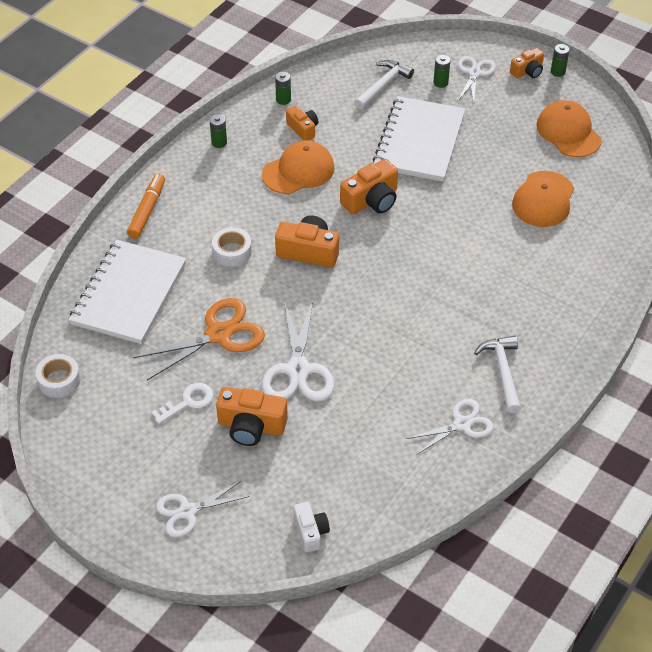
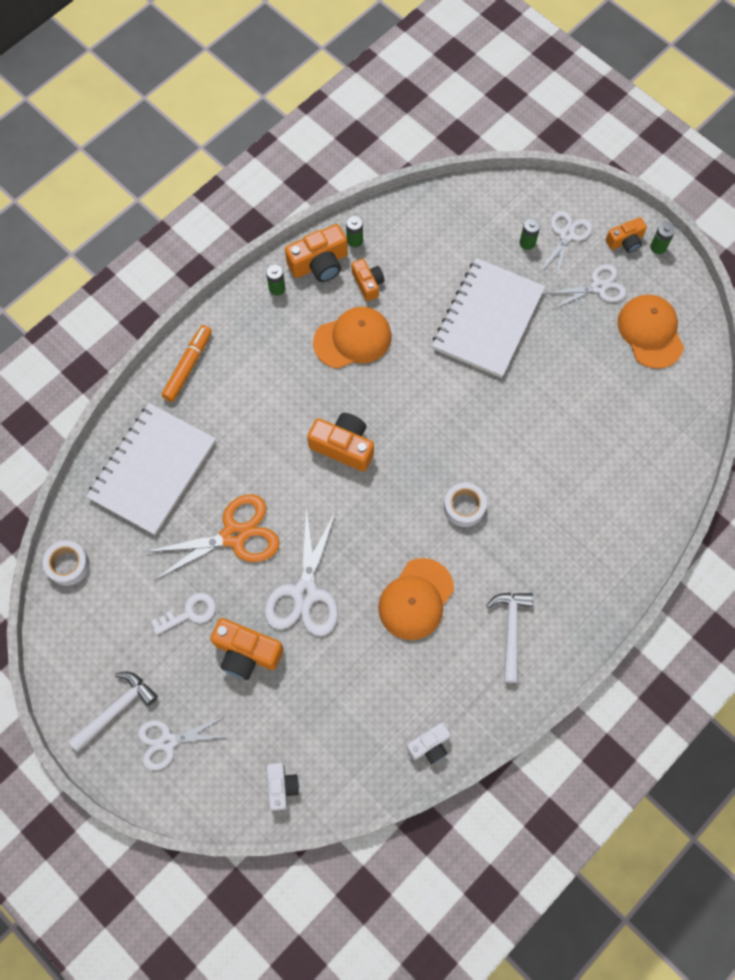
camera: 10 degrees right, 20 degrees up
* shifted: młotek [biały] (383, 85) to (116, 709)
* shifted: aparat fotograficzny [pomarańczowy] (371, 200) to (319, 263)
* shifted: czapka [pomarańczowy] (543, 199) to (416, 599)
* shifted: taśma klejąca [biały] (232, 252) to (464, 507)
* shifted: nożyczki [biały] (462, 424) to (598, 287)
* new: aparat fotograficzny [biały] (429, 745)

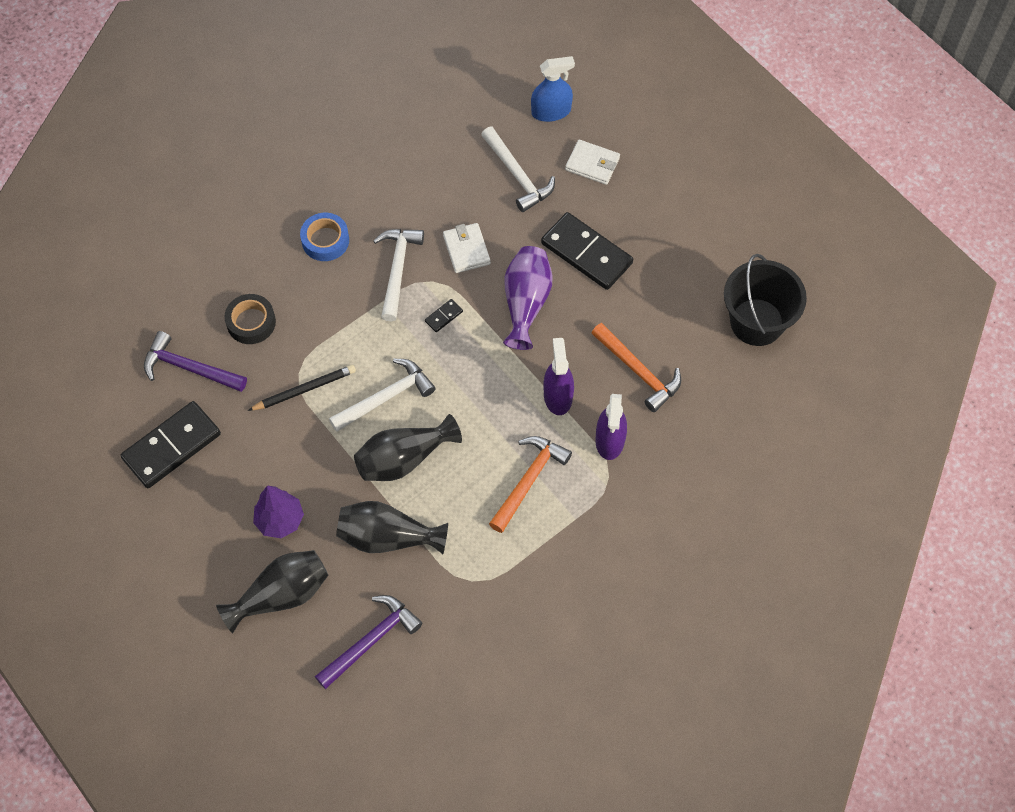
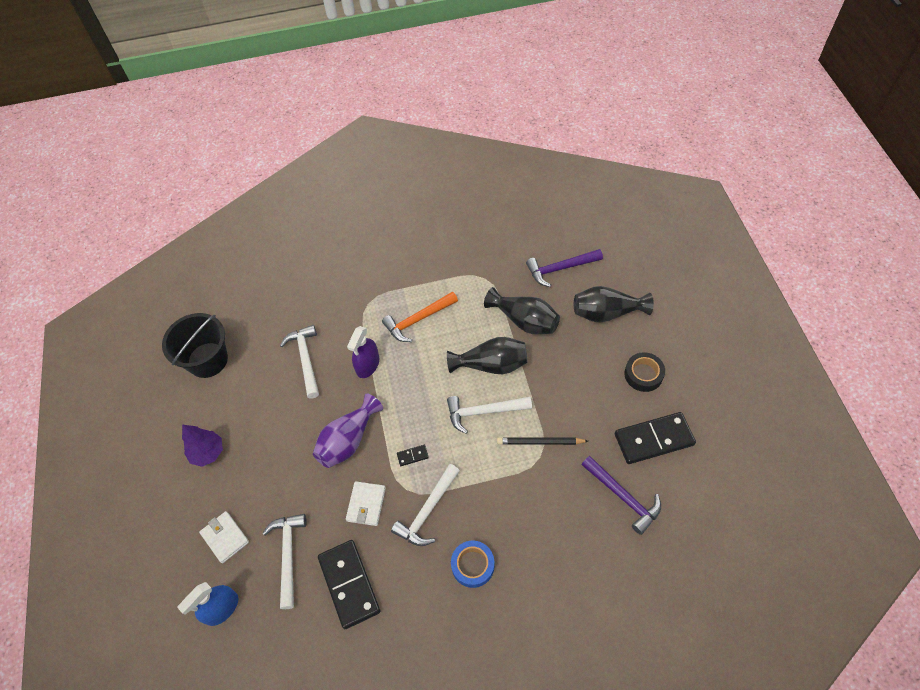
camera: 150 degrees left, 5 degrees down
* rotated: spryskiwacz [niebieski] (551, 111) = (222, 608) 60 degrees counterclockwise
* shifted: kostka domina [czarny] (586, 253) to (349, 584)
* shifted: taśma klejąca [czarny] (251, 322) to (643, 374)
* repainted: młotek [pomarańczowy] (638, 371) to młotek [biały] (305, 359)
* gone: spryskiwacz [fioletowy] (610, 440)
* shifted: drzewko [fioletowy] (280, 520) to (208, 453)

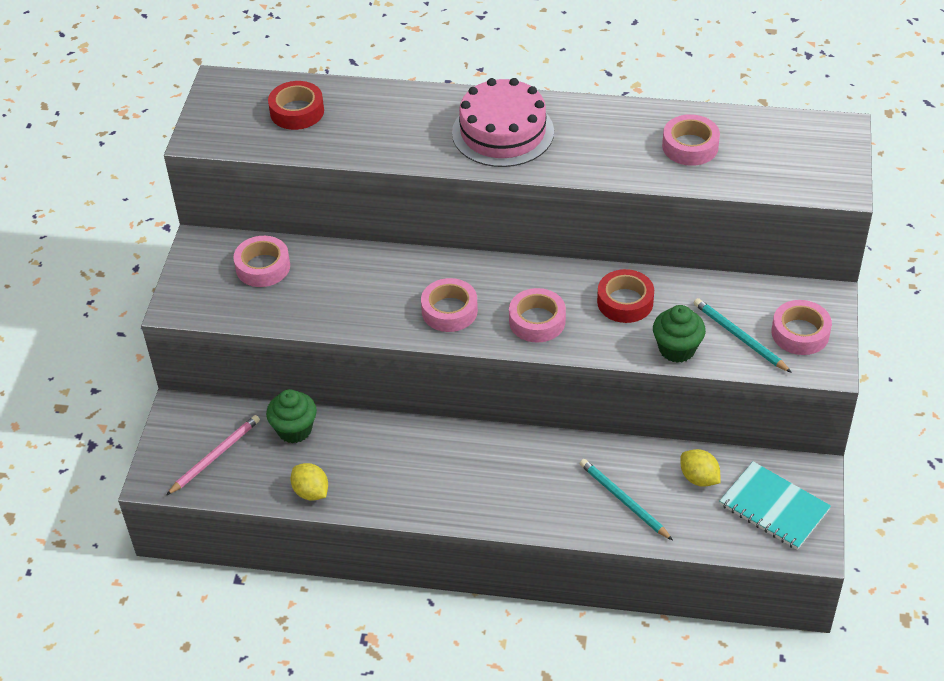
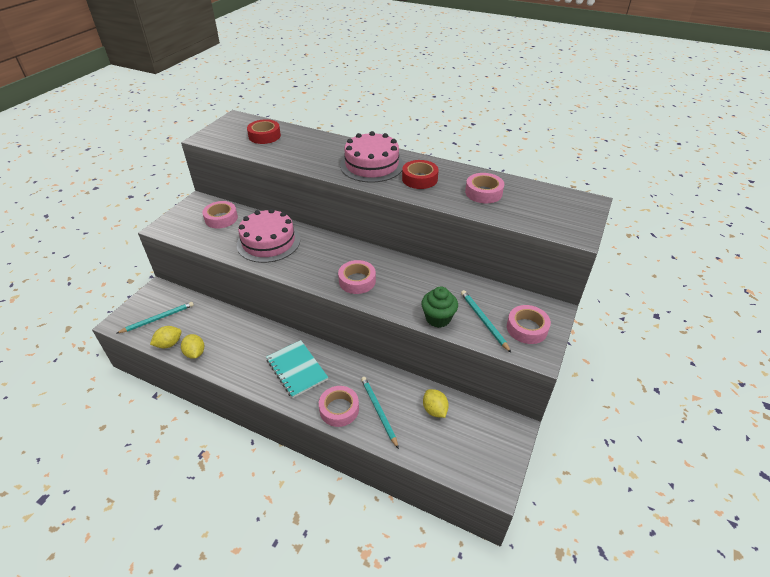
camera: 15 degrees right, 5 degrees down
* shifted: taśma klejąca [czerwony] (625, 302) to (419, 179)
* shifted: taśma klejąca [różowy] (449, 311) to (339, 409)
* gone: muffinka [zielony] (294, 430)
* repainted: ołówek [różowy] (215, 456) to ołówek [turkusowy] (158, 319)
* shifted: zeszyt [turkusowy] (774, 507) to (297, 369)
* new: tort [różowy] (268, 242)
* new: cytryna [żółty] (169, 344)

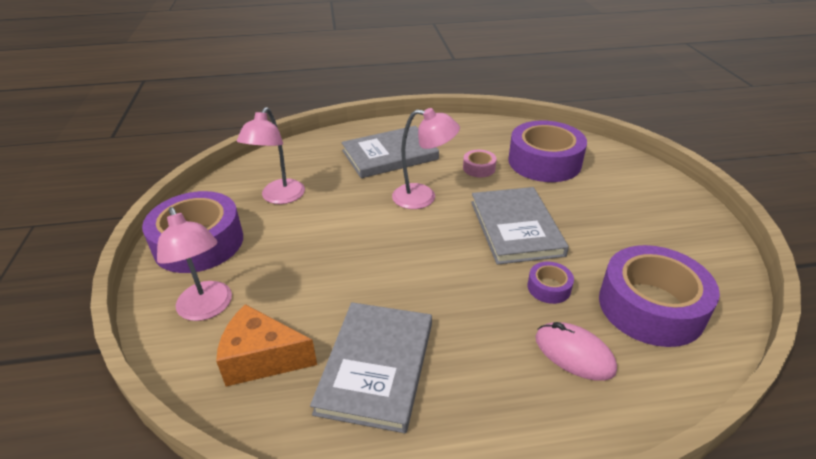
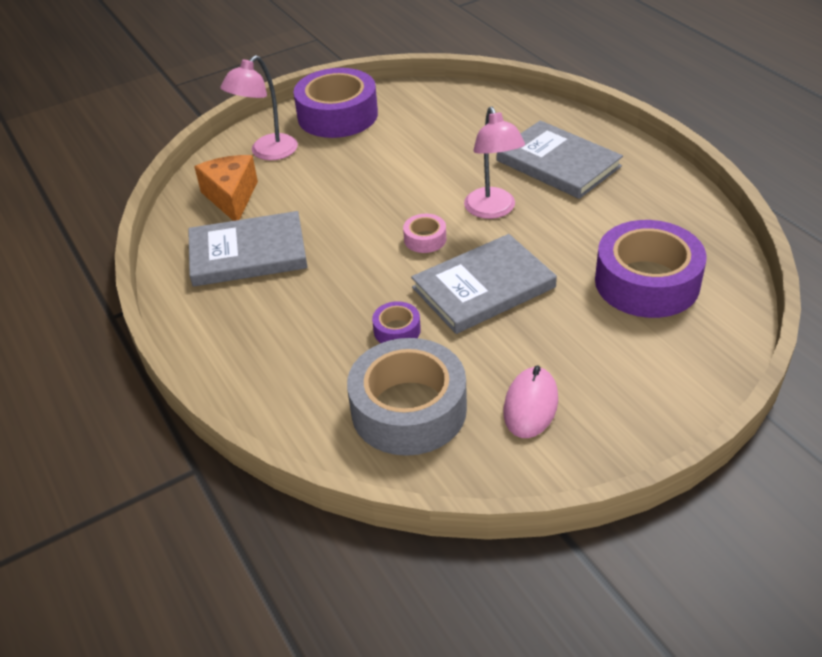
camera: 70 degrees right, 5 degrees up
* gone: lampka [różowy] (279, 197)
* shifted: taśma klejąca [różowy] (479, 168) to (425, 239)
* repainted: taśma klejąca [fioletowy] (650, 306) to taśma klejąca [szary] (409, 409)
* shifted: myszka [różowy] (574, 354) to (530, 405)

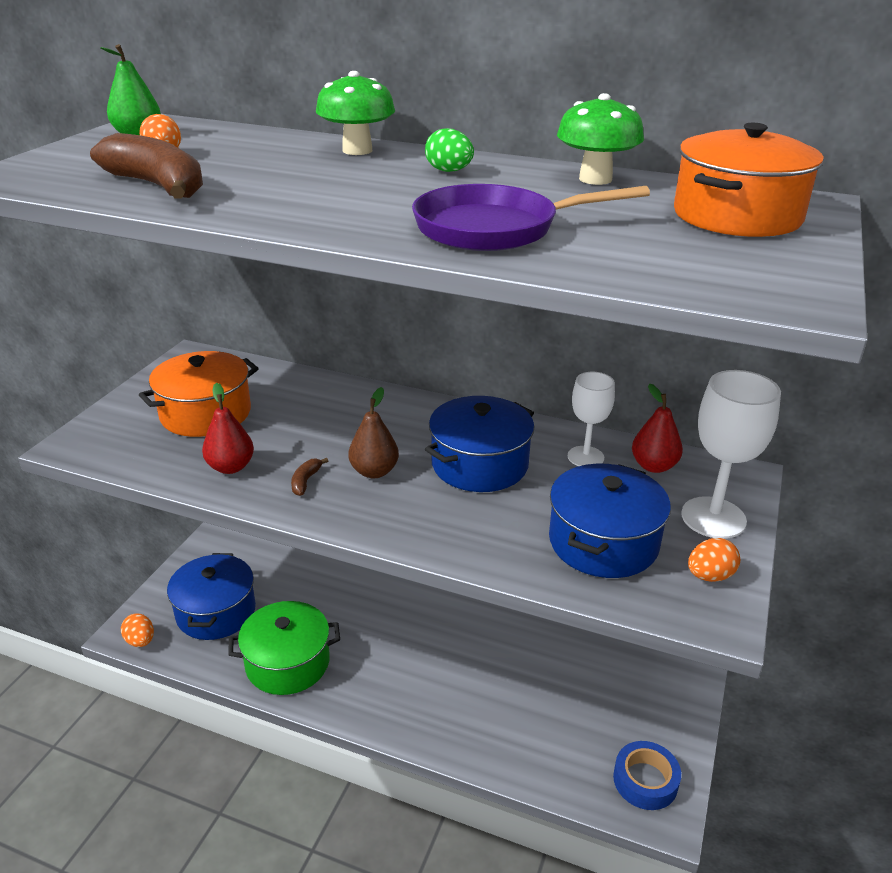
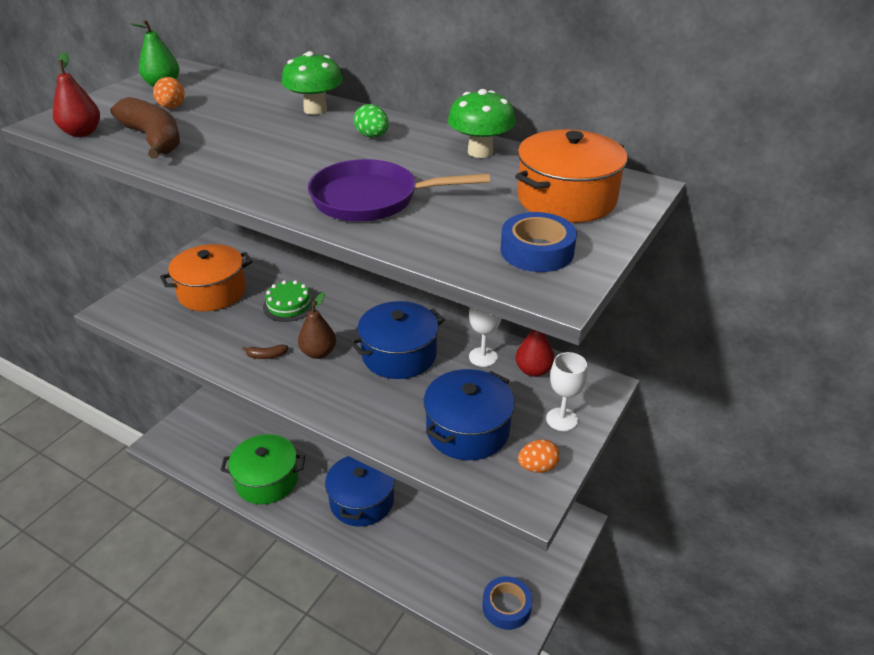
camera: 10 degrees right, 5 degrees up
* scaled: kielich [biały] (713, 518) = (561, 419) x0.64
* shifted: gruszka [czerwony] (231, 467) to (82, 133)
* rotated: banan [brązowy] (306, 481) = (266, 356) 120 degrees counterclockwise
* shifted: garnek [niebieski] (216, 612) to (362, 501)
* gone: jajko [pomarańczowy] (140, 641)
* new: taśma klejąca [niebieski] (537, 251)
* new: tort [zielony] (289, 305)

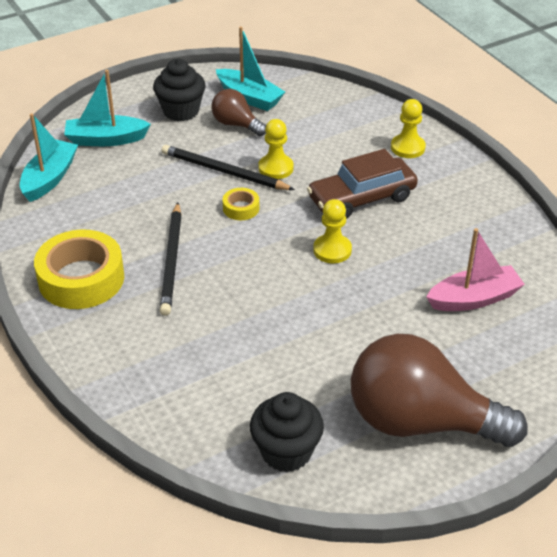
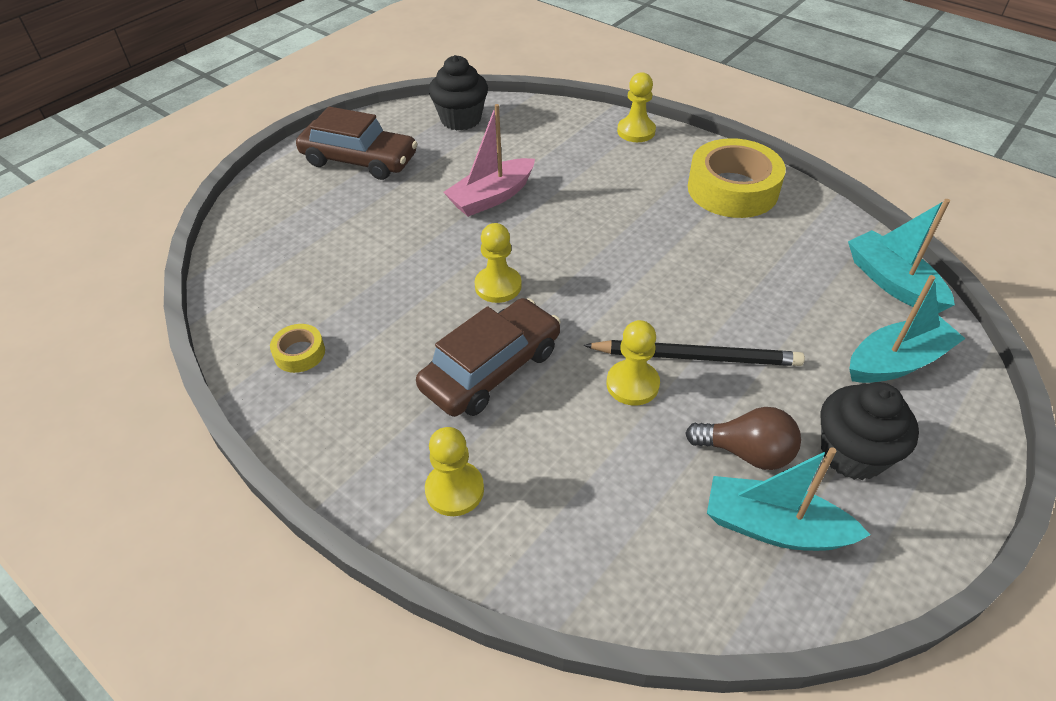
camera: 160 degrees right, 5 degrees up
* rotated: łódka [turkusowy] (49, 178) = (892, 283) 150 degrees clockwise
* shifted: taśma klejąca [żółty] (241, 208) to (299, 353)
* gone: ołówek [czarny] (172, 261)
* shifted: łódka [różowy] (474, 299) to (492, 197)
* swapped: żarówka [brązowy] (420, 422) to samochód [brązowy] (359, 160)
* new: pionek [żółty] (636, 131)

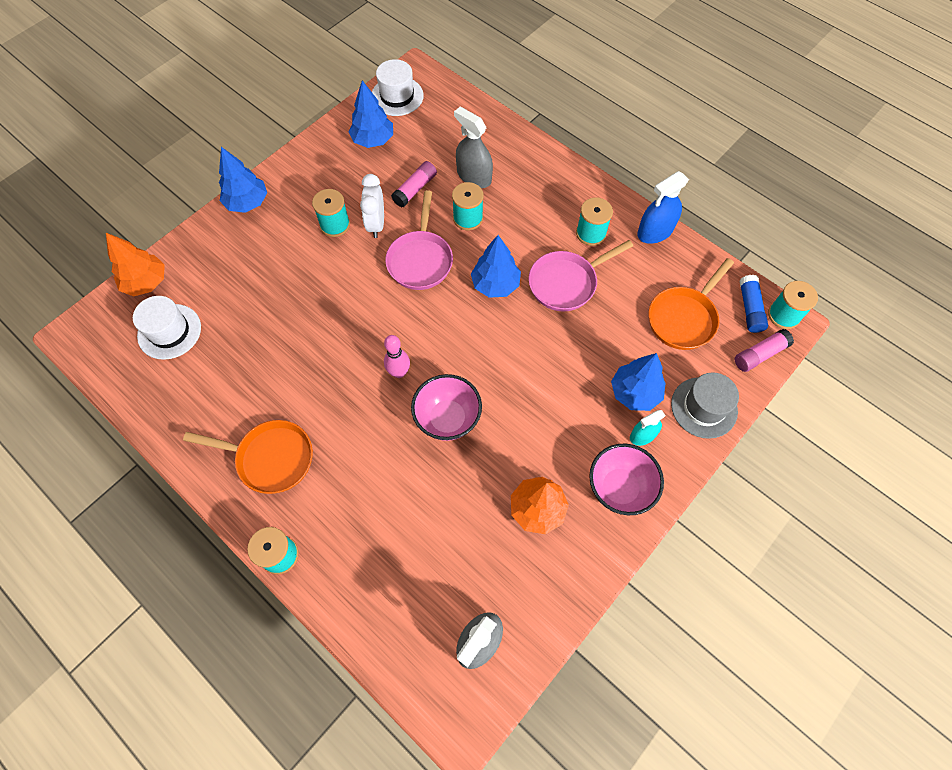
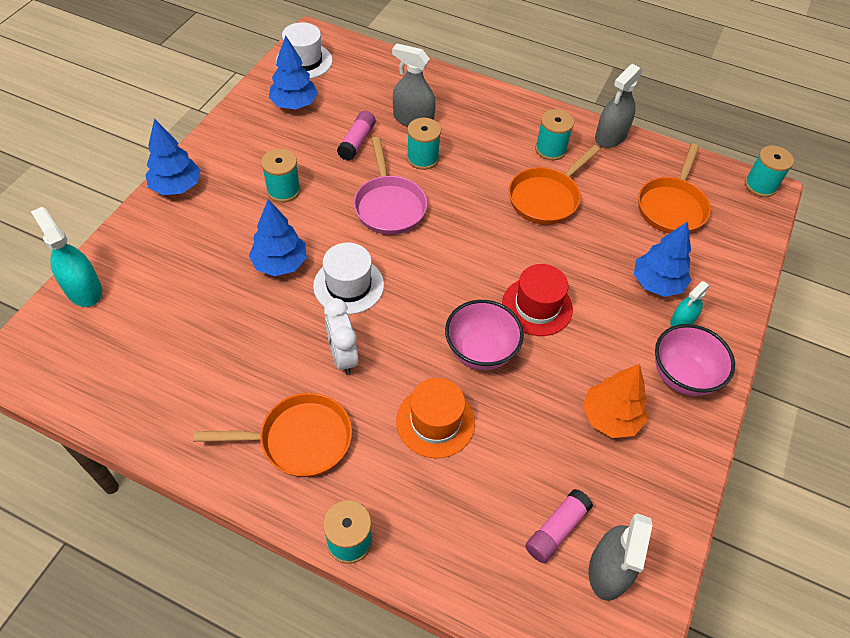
camera: 20 degrees left, 10 degrees down
* repainted: spryskiwacz [niebieski] (655, 231) to spryskiwacz [szary] (610, 136)
* shifted: budzik [biały] (376, 224) to (342, 356)
* swapped: drzewko [pomarańczowy] (146, 282) to spryskiwacz [turkusowy] (83, 289)
* shifted: drzewko [niebieski] (495, 284) to (280, 264)
* repainted: patelnia [różowy] (566, 283) to patelnia [pomarańczowy] (546, 198)
* gone: klej w sztyfcie [niebieski] (750, 308)
* shifted: kapelusz [biały] (169, 331) to (348, 285)
* shifted: klej w sztyfcie [różowy] (759, 354) to (556, 530)
* gone: kręgiel [różowy] (399, 372)
* gone: kapelusz [szary] (704, 407)
* new: kapelusz [czerwony] (537, 306)
* new: kapelusz [pomarańczowy] (435, 422)

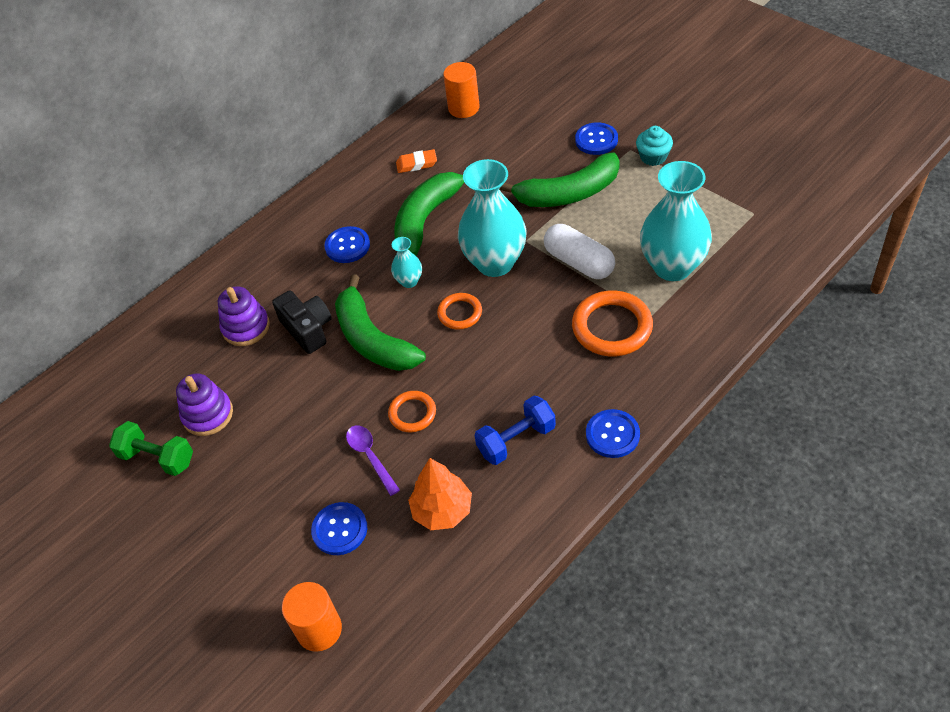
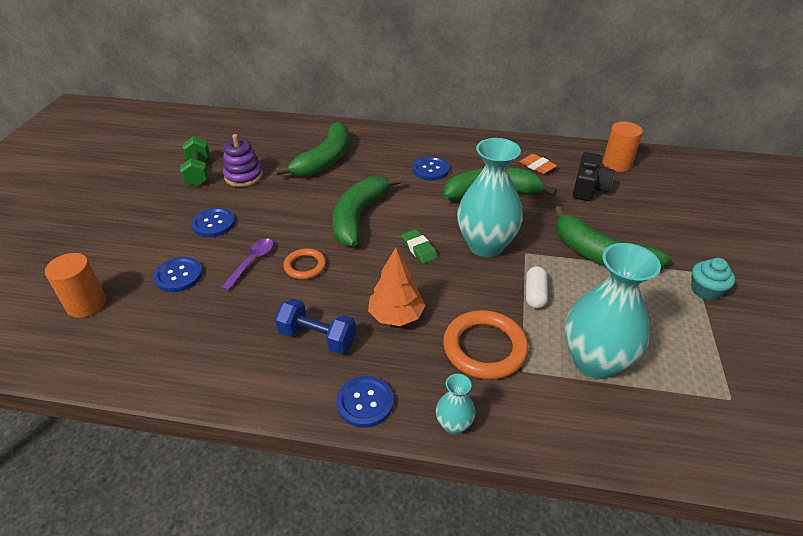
camera: 50 degrees right, 10 degrees down
* shifted: guzik [niebieski] (596, 140) to (214, 224)
* scaled: kapsułka [biały] (579, 262) = (535, 294) x0.62
* shifted: wazon [turkusowy] (409, 281) to (454, 425)
* swapped: zabawka nakładanka [fioletowy] (246, 327) to banan [zielony] (324, 160)
* shifted: aparat fotograficzny [czarny] (307, 329) to (588, 188)
* swapped: pierścień [pomarańczowy] (460, 313) to gumka do mazania [zielony] (419, 249)
* shifted: drzewko [pomarańczowy] (442, 510) to (396, 315)

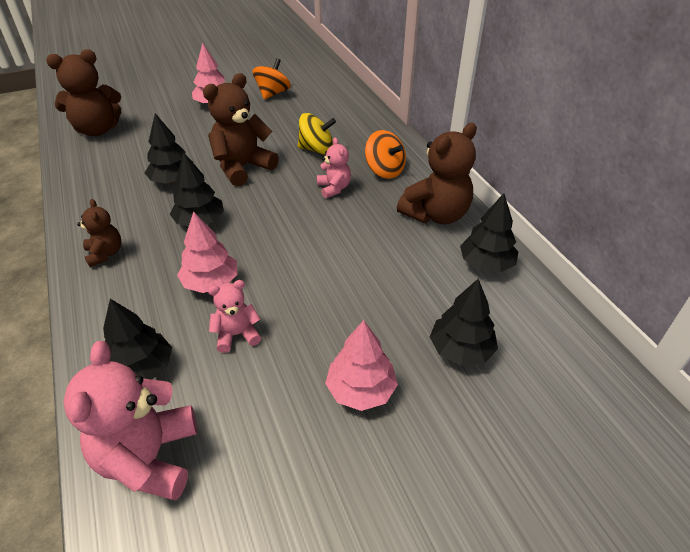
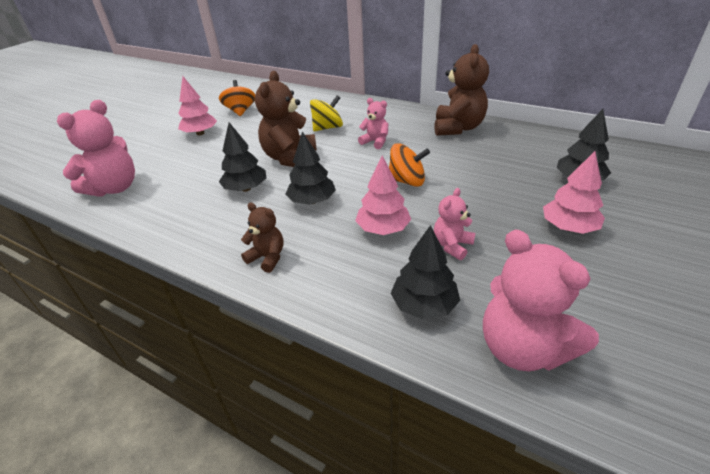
camera: 35 degrees left, 5 degrees down
* repainted: miś [brązowy] (97, 130) to miś [różowy] (114, 188)
* shifted: bączek [pomarańczowy] (384, 170) to (407, 181)
* gone: drzewko [czarny] (486, 264)

